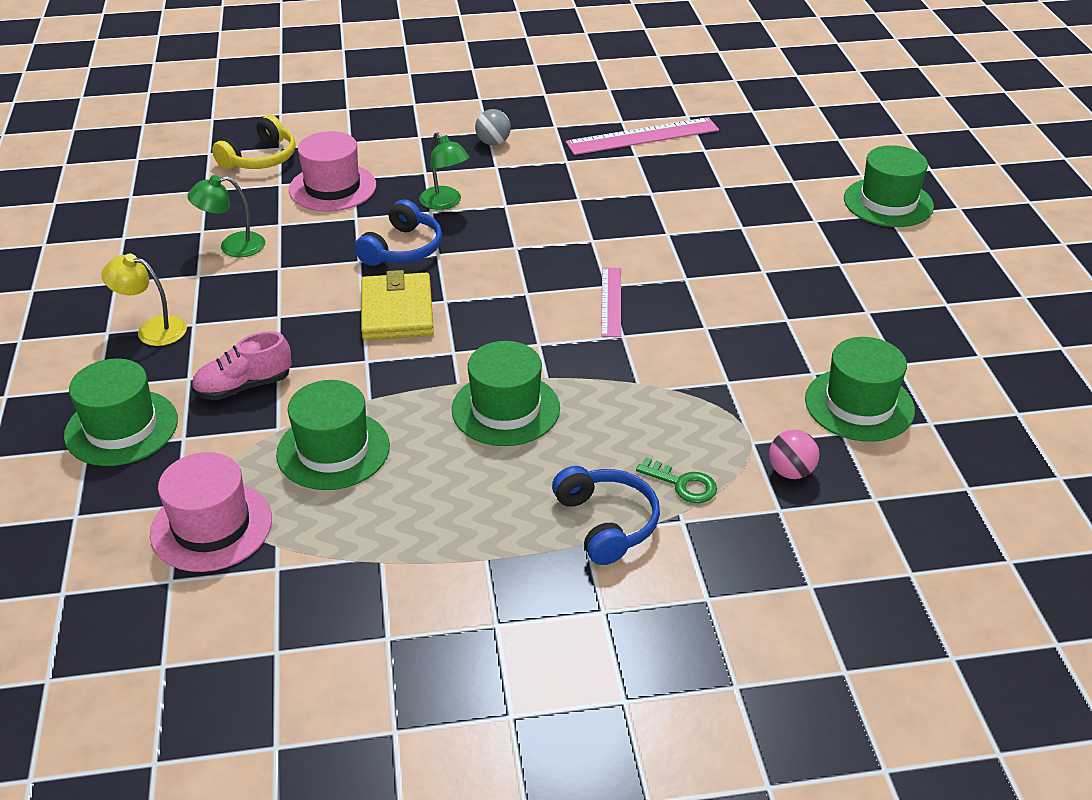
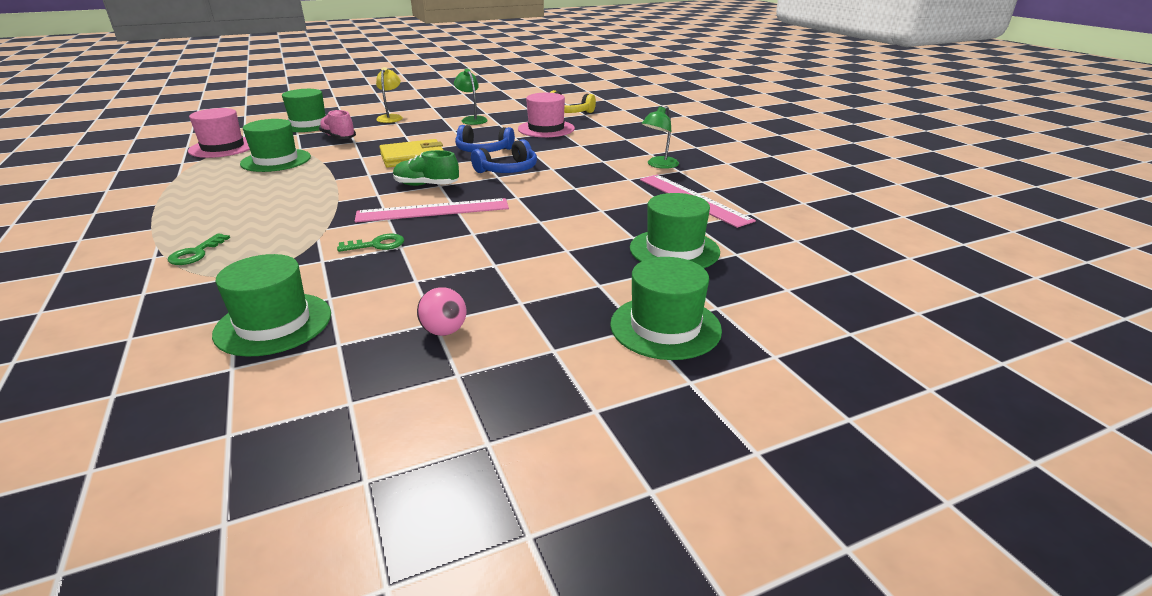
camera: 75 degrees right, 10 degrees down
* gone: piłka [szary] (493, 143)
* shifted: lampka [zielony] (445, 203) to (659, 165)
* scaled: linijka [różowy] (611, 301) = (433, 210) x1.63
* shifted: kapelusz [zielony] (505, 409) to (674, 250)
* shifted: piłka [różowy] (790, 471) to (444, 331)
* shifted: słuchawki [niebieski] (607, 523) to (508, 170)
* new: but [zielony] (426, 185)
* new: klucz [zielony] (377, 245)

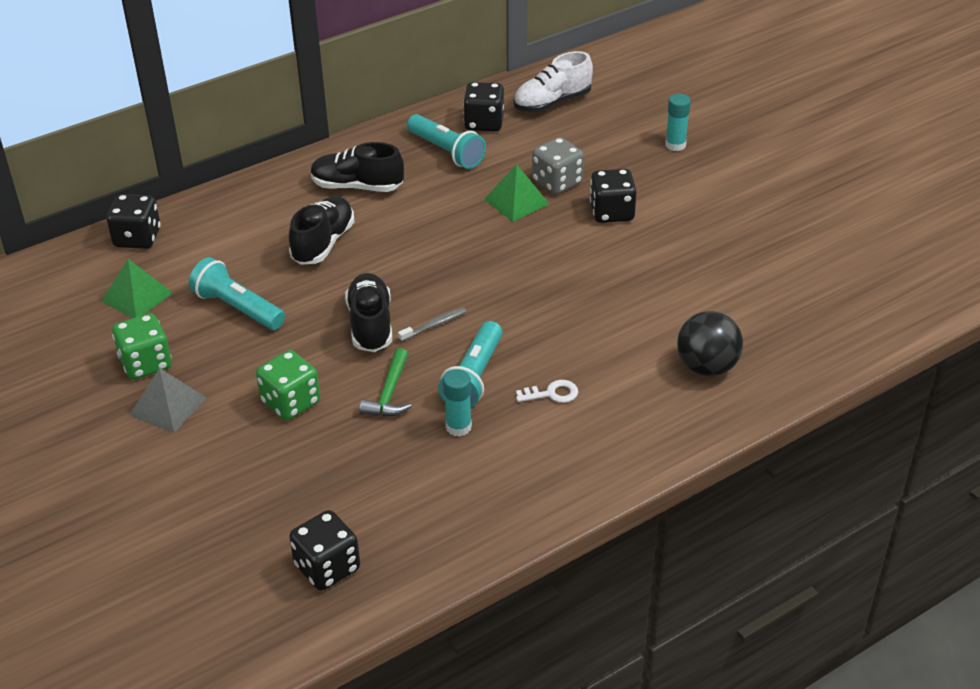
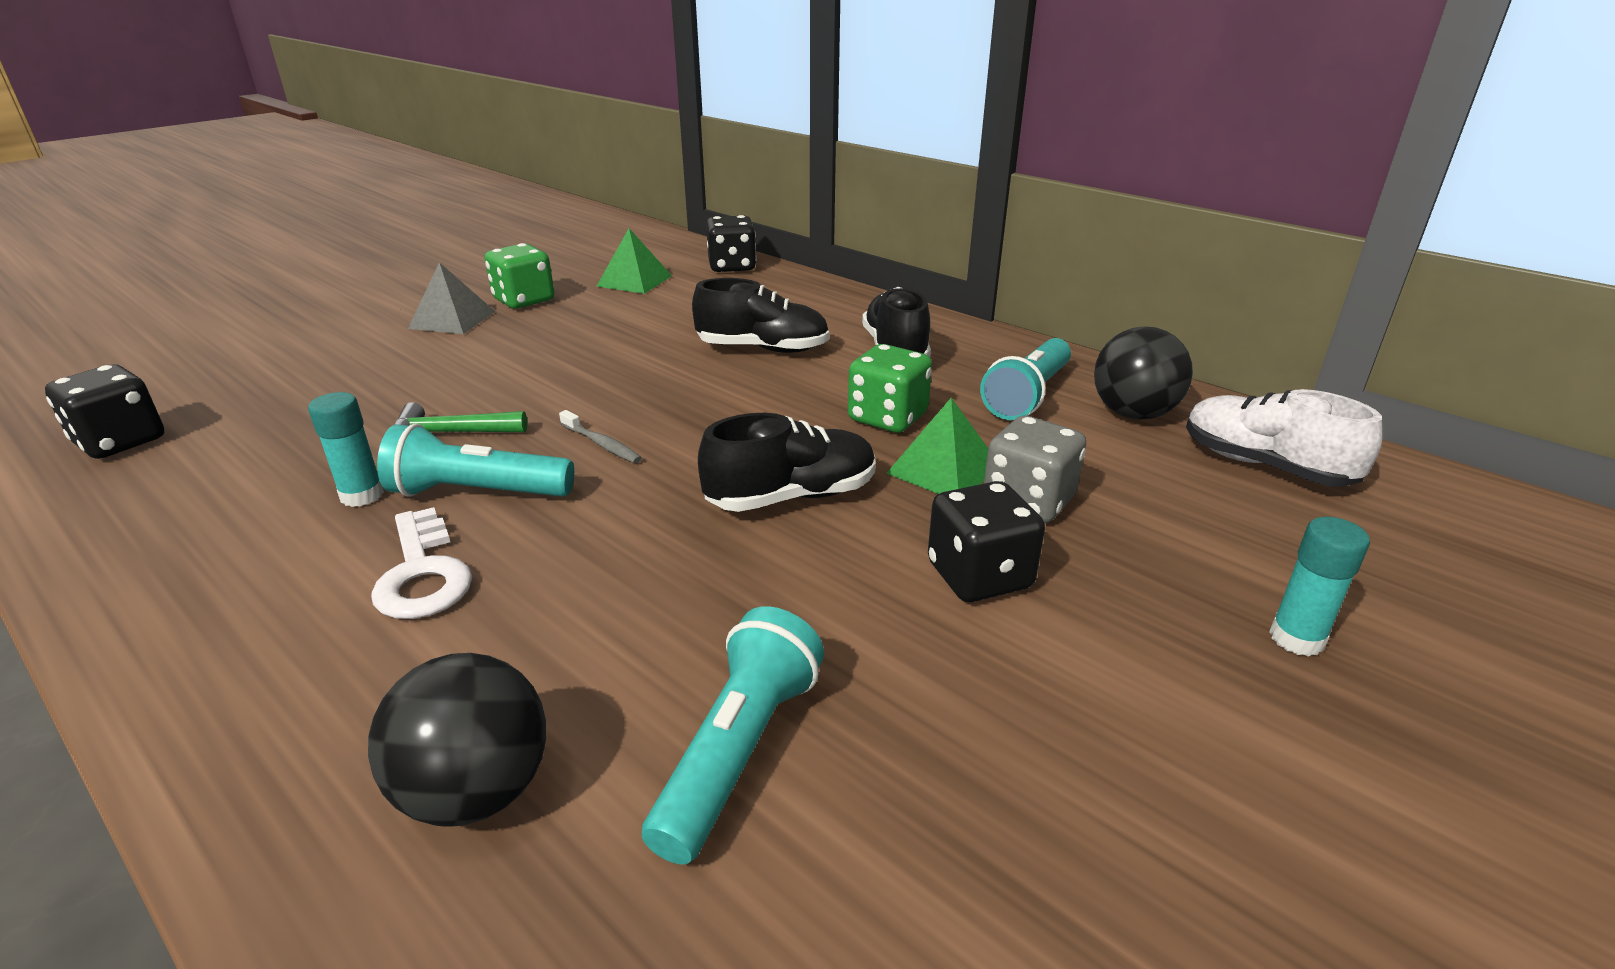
camera: 75 degrees right, 10 degrees down
* swapped: kostka do gry [czarny] (484, 123) to piłka [czarny] (1133, 414)
* shifted: latarka [turkusowy] (238, 308) to (738, 751)
* shifted: but [czarny] (370, 325) to (791, 497)
* shifted: kostka do gry [zielony] (290, 402) to (887, 418)
* scaled: klucz [biały] (552, 394) = (422, 573) x1.60

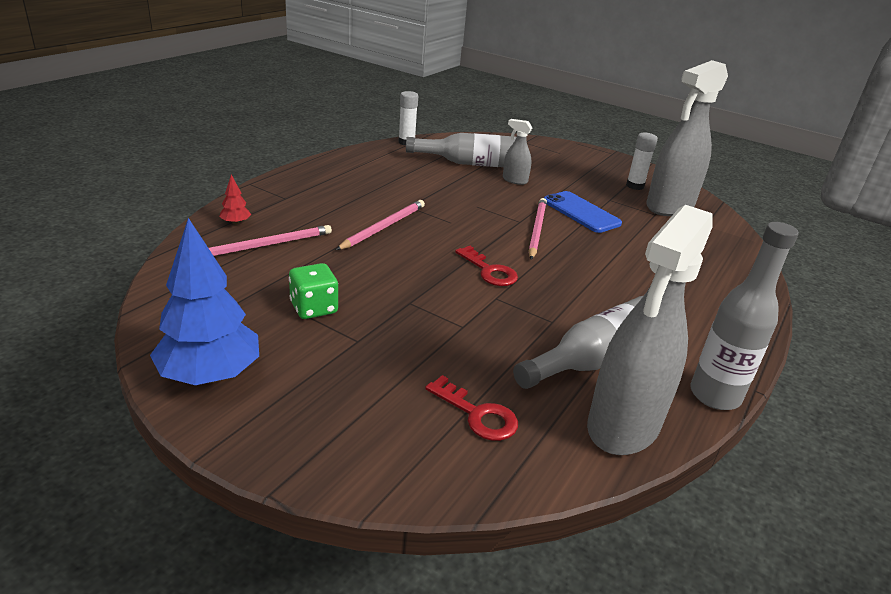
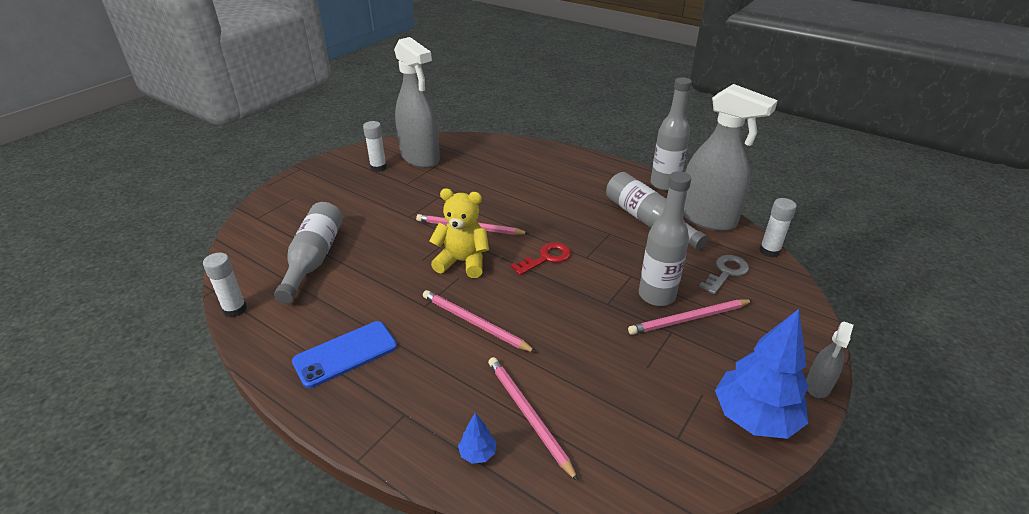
camera: 85 degrees left, 5 degrees up
* shifted: spryskiwacz [szary] (514, 180) to (818, 386)
* repainted: drzewko [czerwony] (236, 223) to drzewko [niebieski] (477, 453)
* shifted: telefon [niebieski] (581, 212) to (345, 354)
* gone: kostka do gry [zielony] (314, 308)
* repainted: klucz [czerwony] (477, 415) to klucz [szary] (726, 272)
* new: butelka [szary] (656, 295)
* new: miś [żółty] (462, 262)
* new: klej w sztyfcie [biały] (769, 251)
* new: ołówek [różowy] (689, 319)

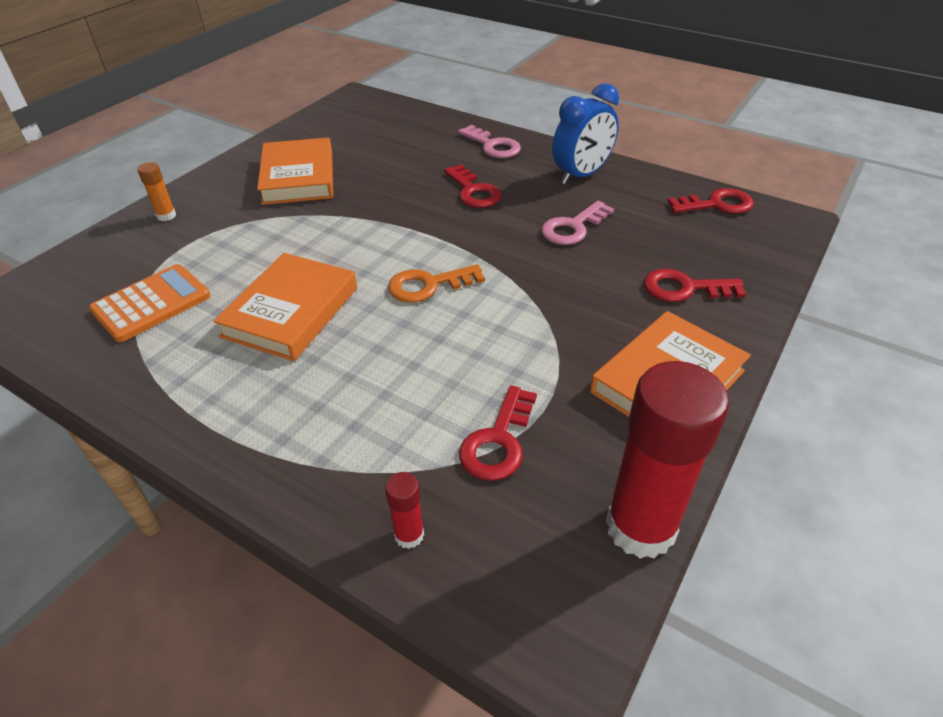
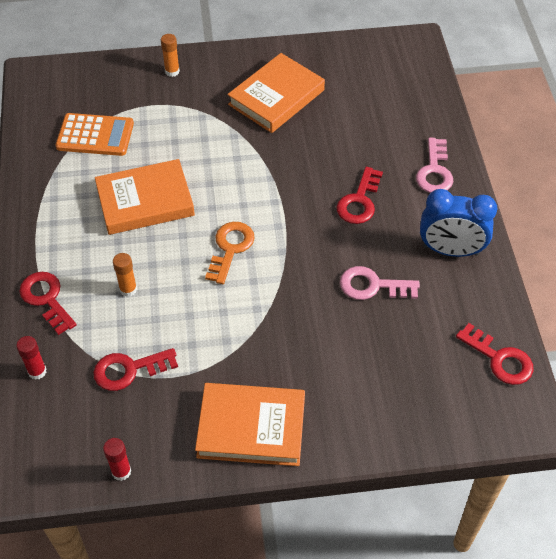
camera: 50 degrees right, 10 degrees up
* rotated: klucz [pomarańczowy] (428, 285) = (230, 248) 75 degrees clockwise
* shifted: klucz [czerwony] (684, 288) to (46, 299)
* scaled: klej w sztyfcie [czerwony] (640, 527) = (121, 471) x0.43
* new: klej w sztyfcie [pomarańczowy] (128, 289)

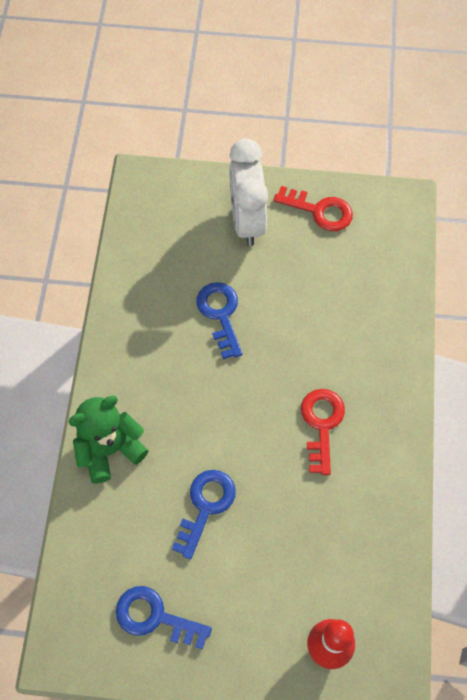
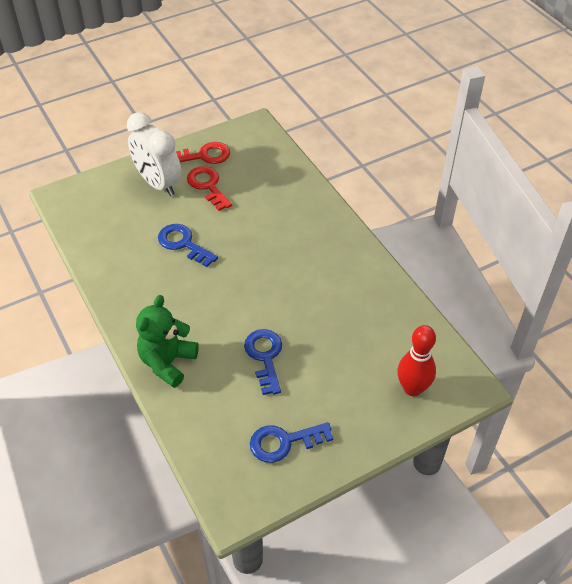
camera: 35 degrees left, 15 degrees down
* shifted: klucz [czerwony] (321, 424) to (208, 186)

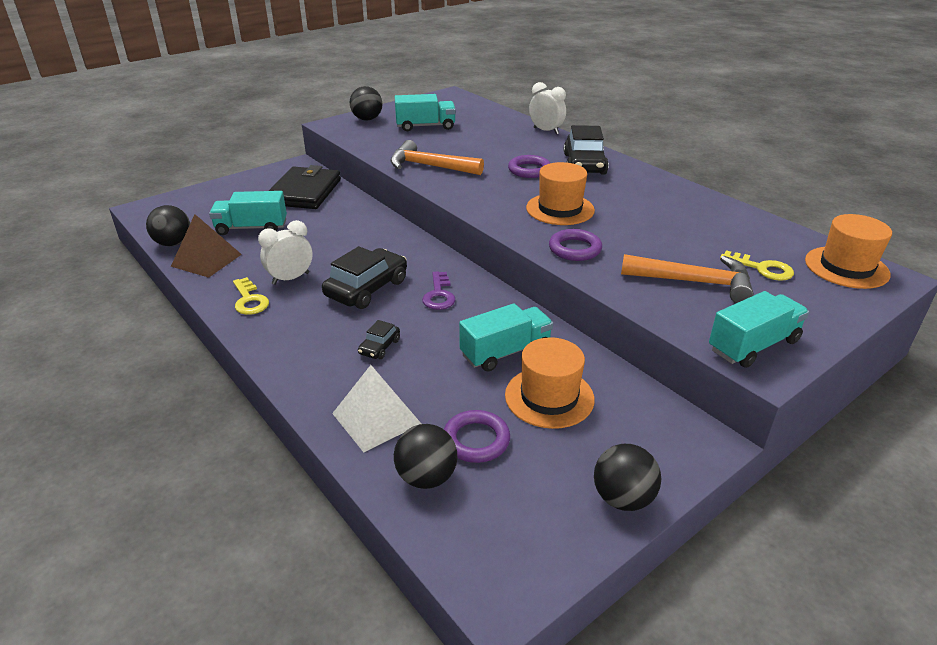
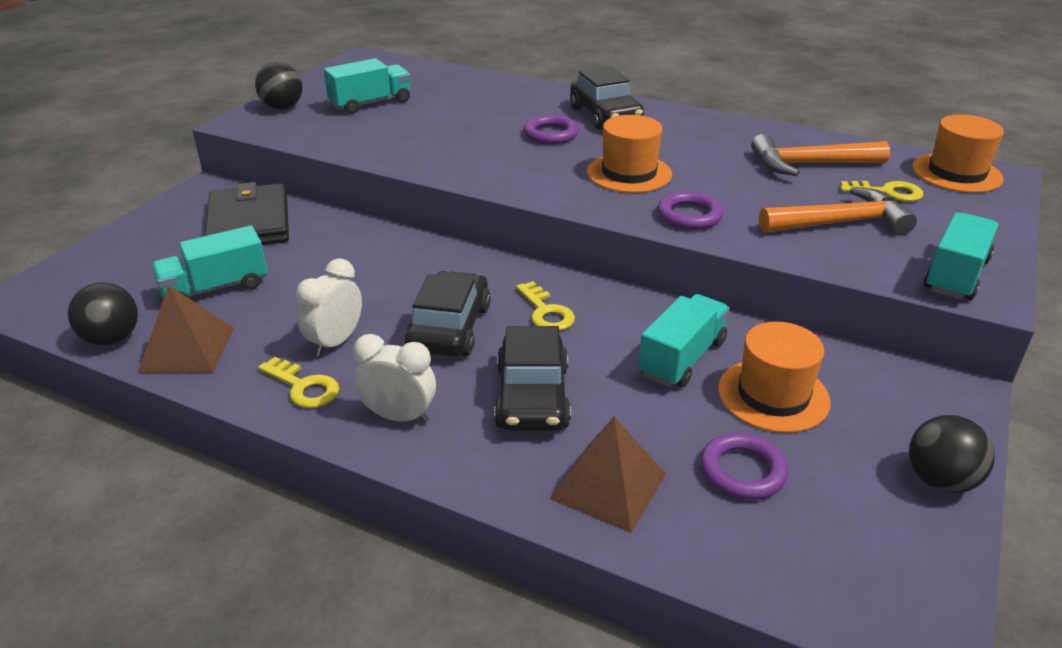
camera: 25 degrees left, 0 degrees up
* shifted: budzik [biały] (546, 131) to (399, 417)
* shifted: młotek [pomarańczowy] (429, 166) to (809, 164)
* repainted: klucz [fioletowy] (439, 295) to klucz [żółty] (546, 312)
* scaled: samochód [czarny] (379, 347) = (532, 397) x2.03
* repainted: piramida [biały] (376, 418) to piramida [brązowy] (608, 486)
* gone: piłka [czarny] (426, 477)

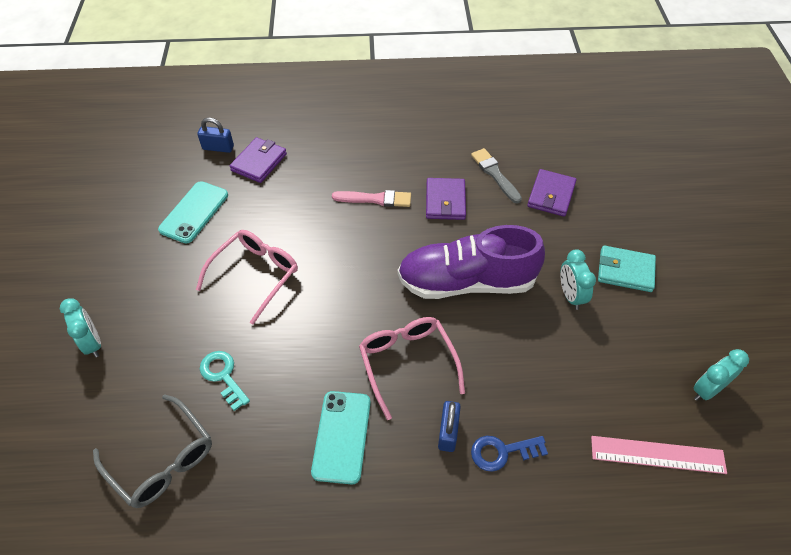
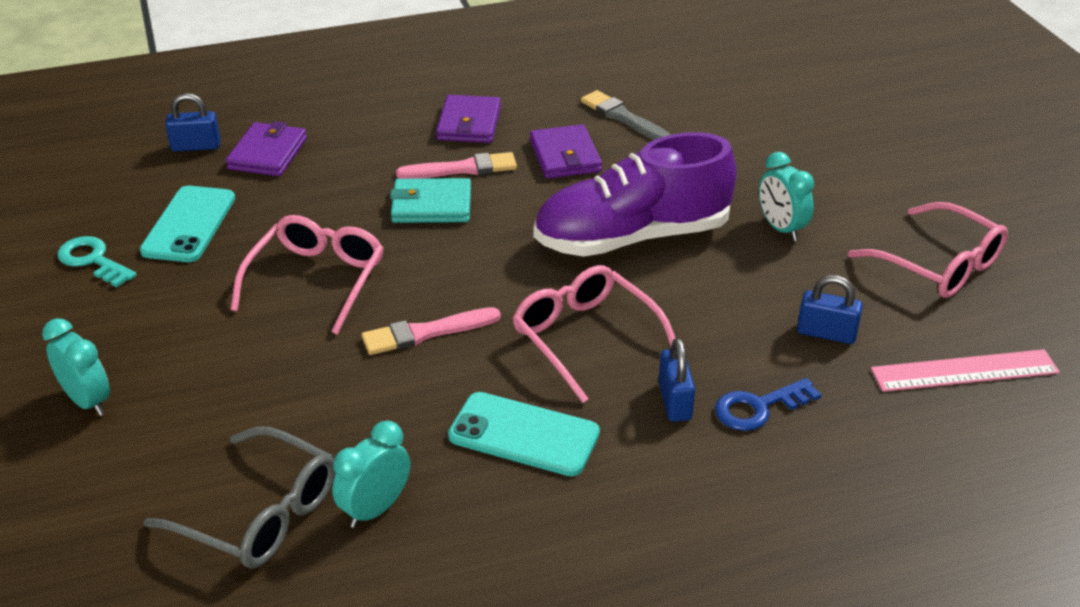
camera: 15 degrees left, 15 degrees down
* shifted: portfel [fioletowy] (551, 195) to (469, 123)
* shifted: portfel [turkusowy] (625, 271) to (431, 205)
* shifted: budzik [turkusowy] (707, 390) to (375, 509)
* shifted: klucz [turkusowy] (223, 376) to (93, 260)
* rotated: telefon [turkusowy] (341, 436) = (524, 435) 60 degrees counterclockwise
* new: okulary [różowy] (938, 264)
* new: kłódka [niebieski] (826, 333)
* new: pędzel [różowy] (425, 333)

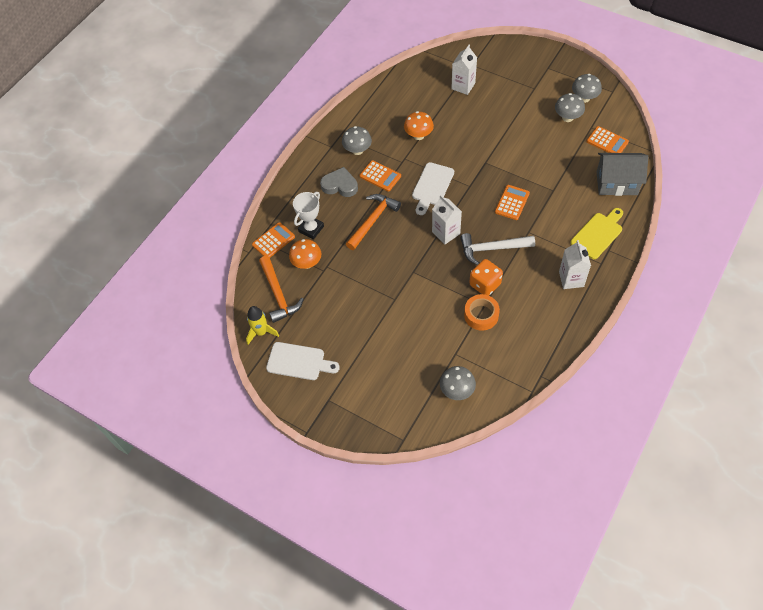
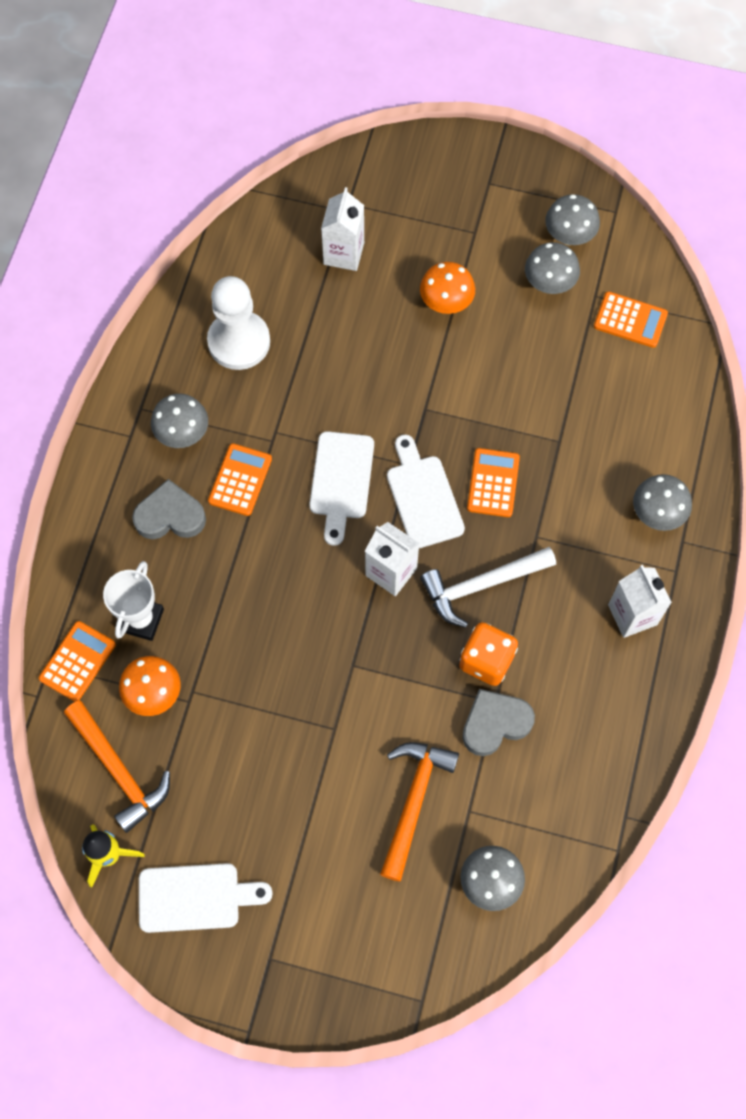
camera: 20 degrees left, 10 degrees up
* shifted: grzyb [pomarańczowy] (418, 135) to (446, 303)
* gone: domek [szary] (616, 183)
* rotated: kalkulator [pomarańczowy] (380, 176) = (240, 480) 90 degrees counterclockwise
* shifted: młotek [pomarańczowy] (373, 220) to (413, 801)
* swapped: deska do krojenia [żółty] (598, 234) to grzyb [szary] (657, 513)
* swapped: taśma klejąca [pomarańczowy] (481, 315) to serce [szary] (495, 723)
* new: pionek [biały] (239, 342)
* new: deska do krojenia [biały] (423, 497)

